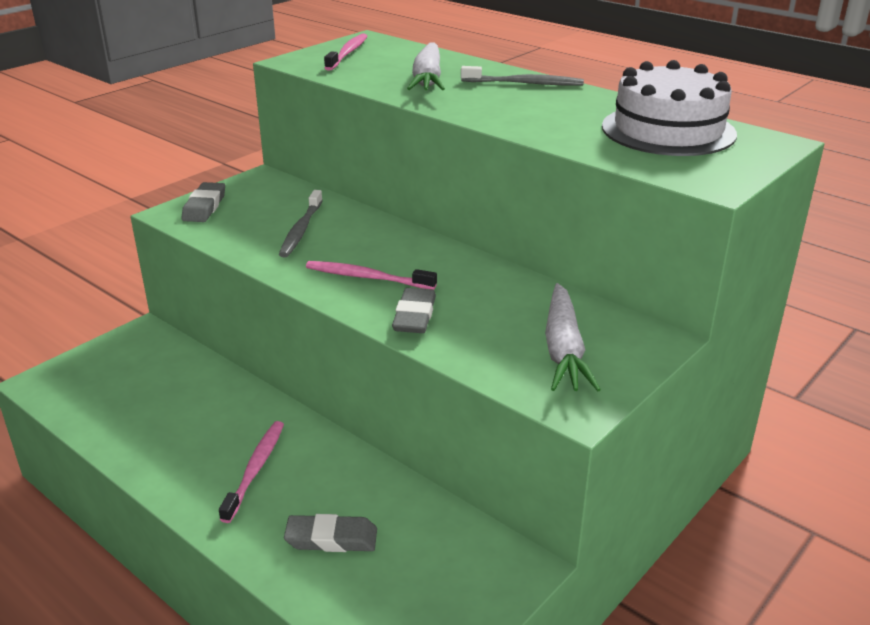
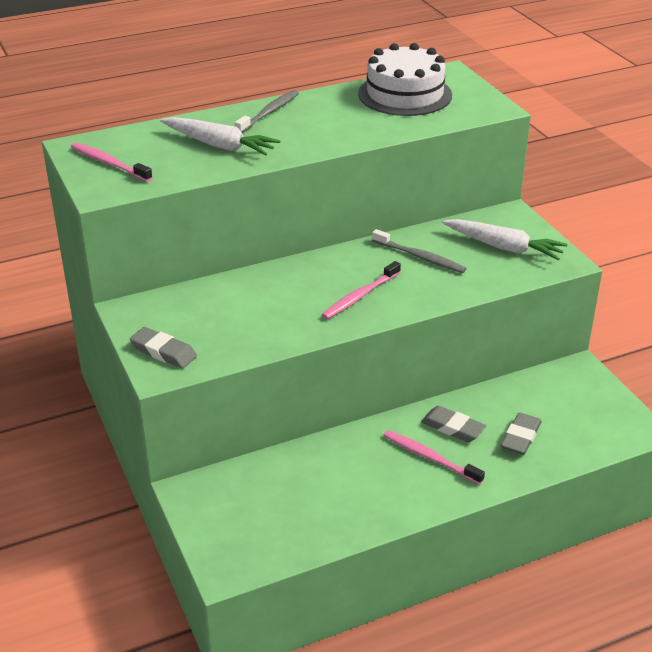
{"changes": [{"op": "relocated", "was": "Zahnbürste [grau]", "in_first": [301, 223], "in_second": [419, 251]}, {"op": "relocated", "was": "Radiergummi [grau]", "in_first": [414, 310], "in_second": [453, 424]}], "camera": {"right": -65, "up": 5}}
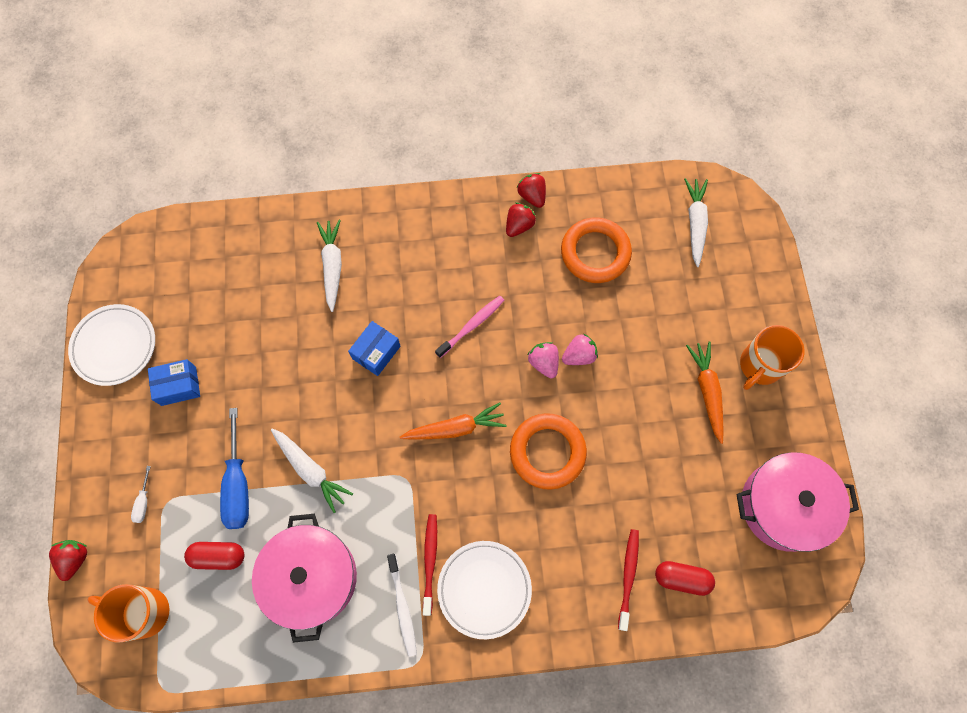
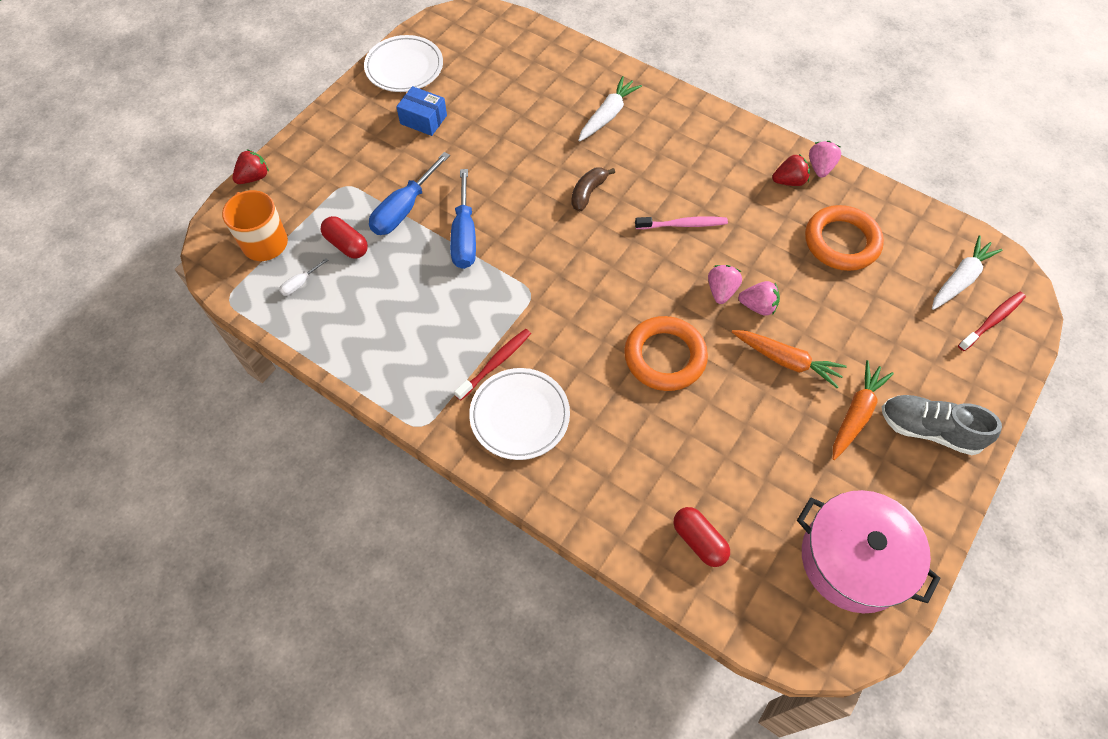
{"changes": [{"op": "relocated", "was": "Schraubenzieher [weiß]", "in_first": [141, 494], "in_second": [304, 277]}, {"op": "exchanged", "was": "Karotte [weiß]", "now": "Schraubenzieher [blau]", "in_first": [312, 470], "in_second": [463, 219]}, {"op": "exchanged", "was": "Schachtel [blau]", "now": "Banane [braun]", "in_first": [374, 348], "in_second": [593, 189]}, {"op": "relocated", "was": "Karotte [orange]", "in_first": [453, 421], "in_second": [789, 359]}, {"op": "colour", "was": "Erdbeere [rot]", "now": "Erdbeere [rosa]", "in_first": [531, 190], "in_second": [825, 159]}, {"op": "exchanged", "was": "Tasse [orange]", "now": "Schuh [grau]", "in_first": [772, 357], "in_second": [942, 425]}, {"op": "relocated", "was": "Zahnbürste [rot]", "in_first": [628, 580], "in_second": [992, 321]}, {"op": "missing", "was": "Kochtopf [rosa]", "in_first": [304, 578]}, {"op": "missing", "was": "Zahnbürste [weiß]", "in_first": [402, 605]}], "camera": {"right": 40, "up": -10}}
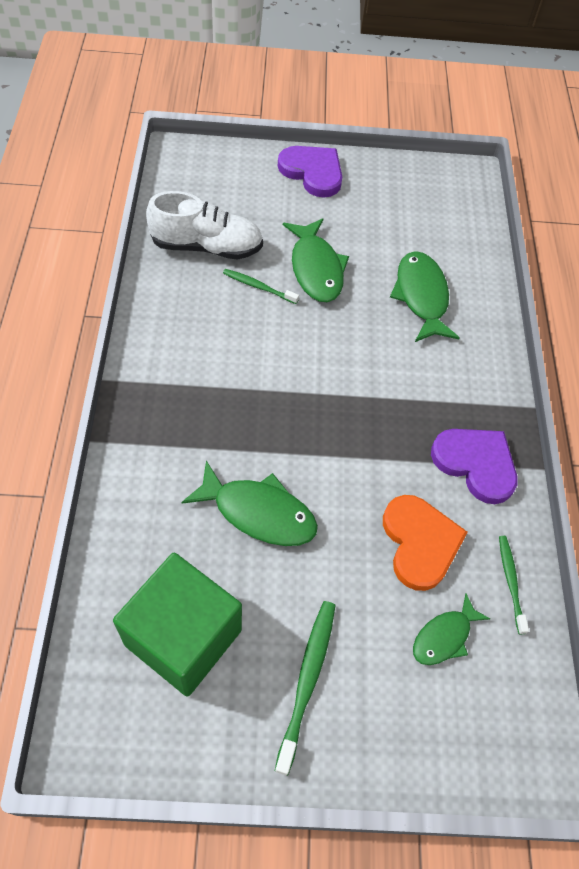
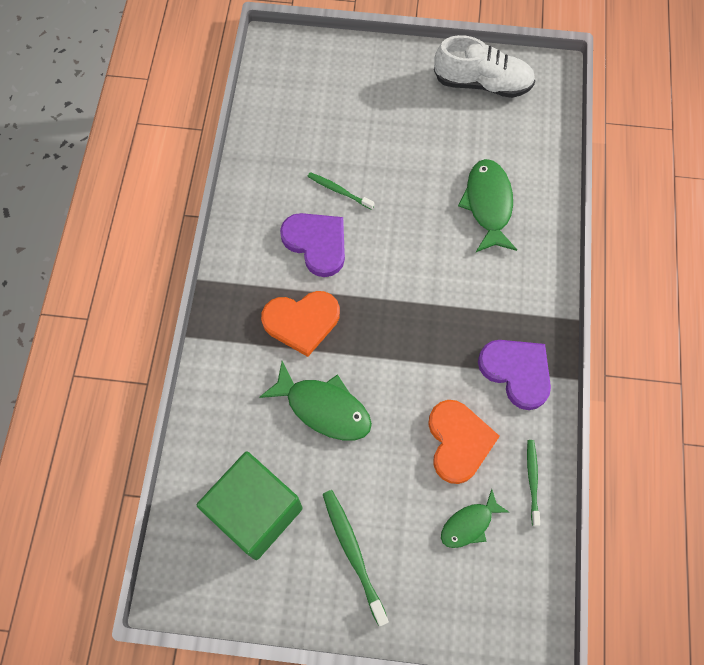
{"changes": [{"op": "appeared", "now": "Herz [orange]", "in_second": [300, 324]}, {"op": "relocated", "was": "Herz [lila]", "in_first": [310, 172], "in_second": [312, 245]}, {"op": "spun", "was": "Zahnbürste [grün]", "in_first": [305, 688], "in_second": [356, 558], "clockwise": -45}, {"op": "relocated", "was": "Schuh [weiß]", "in_first": [204, 225], "in_second": [484, 66]}, {"op": "missing", "was": "Fisch [grün]", "in_first": [316, 260]}], "camera": {"right": 10, "up": 10}}
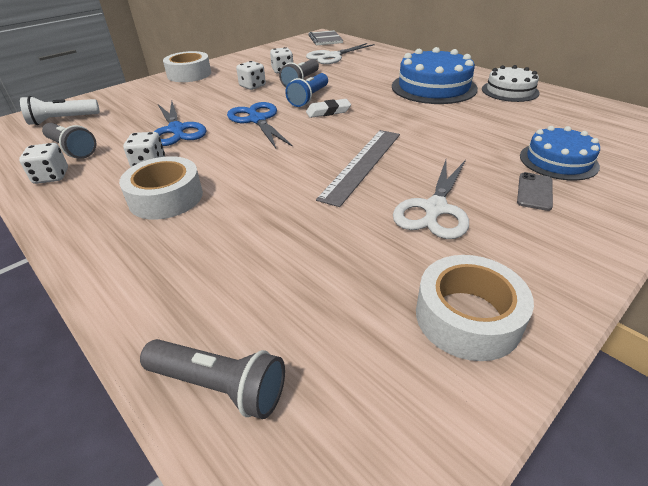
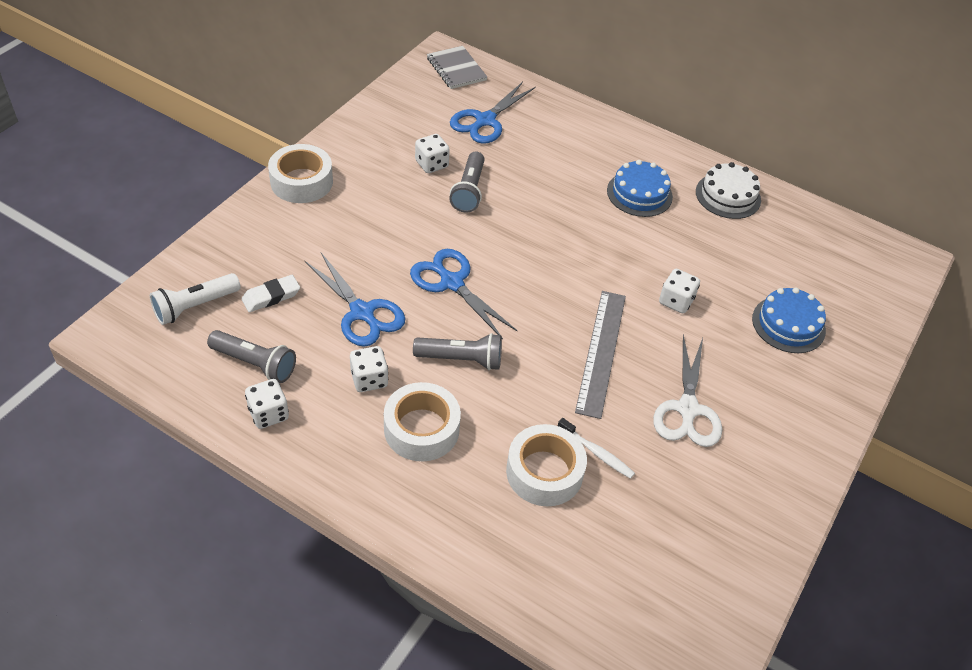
{"changes": [{"op": "relocated", "was": "Radiergummi [weiß]", "in_first": [328, 108], "in_second": [271, 293]}, {"op": "relocated", "was": "Taschenlampe [grau]", "in_first": [212, 379], "in_second": [457, 351]}, {"op": "colour", "was": "Schere [weiß]", "now": "Schere [blau]", "in_first": [340, 53], "in_second": [493, 113]}, {"op": "relocated", "was": "Klebeband [weiß]", "in_first": [475, 308], "in_second": [546, 465]}, {"op": "appeared", "now": "Zahnbürste [weiß]", "in_second": [596, 448]}, {"op": "size", "was": "Kuchen [blau]", "in_first": [435, 75], "in_second": [640, 188], "ratio": 0.63}, {"op": "relocated", "was": "Spielwürfel [weiß]", "in_first": [251, 75], "in_second": [679, 291]}, {"op": "missing", "was": "Taschenlampe [blau]", "in_first": [306, 90]}, {"op": "missing", "was": "Handy [grau]", "in_first": [535, 191]}], "camera": {"right": -20, "up": 10}}
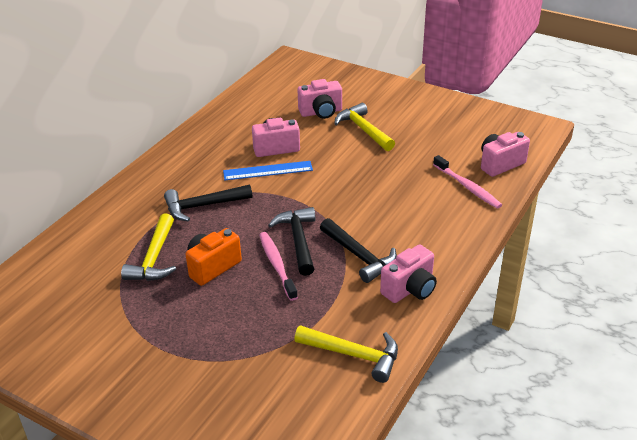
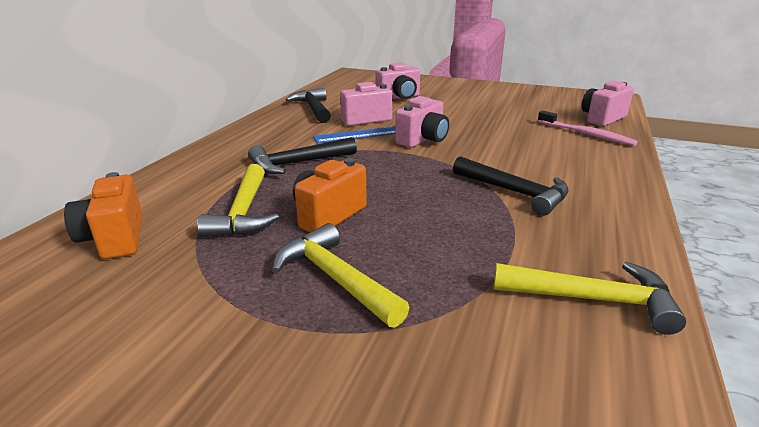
{"changes": [{"op": "appeared", "now": "Kamera [orange]", "in_second": [103, 215]}, {"op": "relocated", "was": "Hammer [gelb]", "in_first": [364, 127], "in_second": [341, 275]}, {"op": "relocated", "was": "Hammer [schwarz]", "in_first": [291, 241], "in_second": [308, 105]}, {"op": "relocated", "was": "Kamera [rosa]", "in_first": [408, 274], "in_second": [422, 122]}, {"op": "missing", "was": "Zahnbürste [rosa]", "in_first": [278, 266]}], "camera": {"right": -10, "up": -10}}
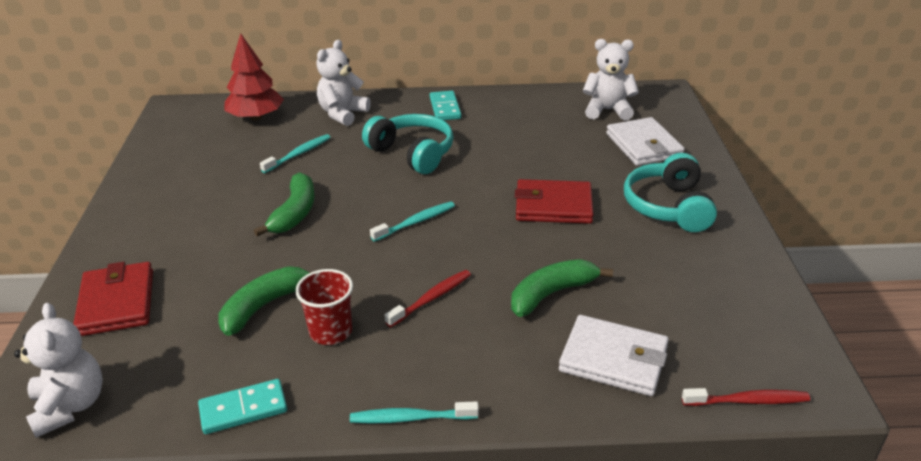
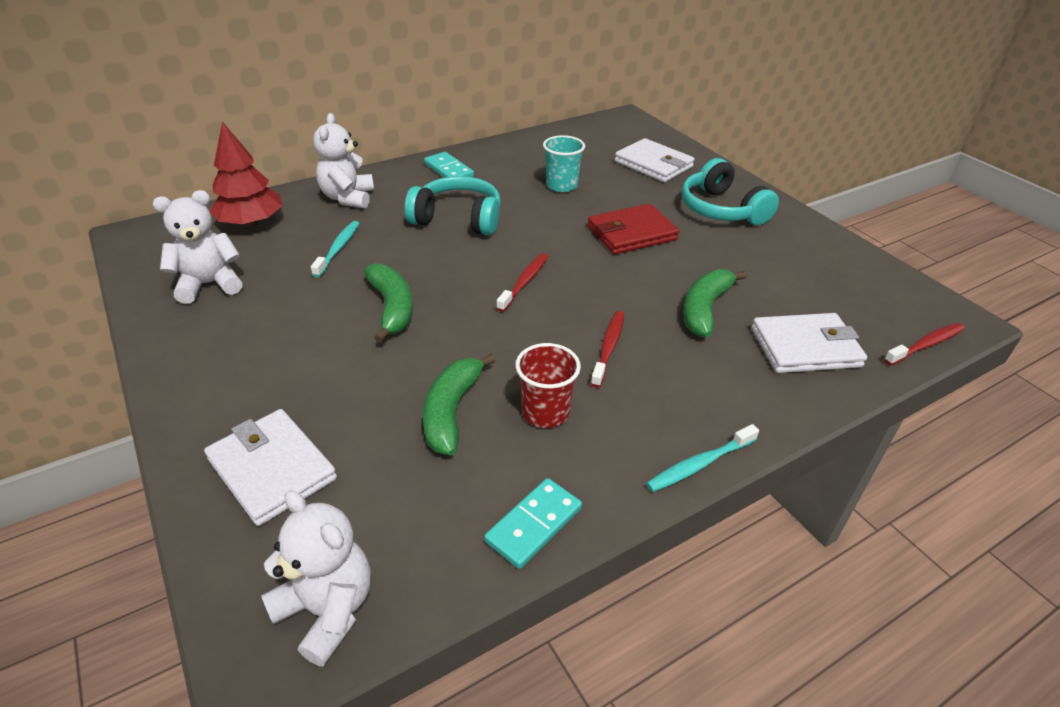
{"changes": [{"op": "relocated", "was": "Teddybär [weiß]", "in_first": [611, 80], "in_second": [197, 247]}, {"op": "colour", "was": "Geldbörse [rot]", "now": "Geldbörse [weiß]", "in_first": [113, 299], "in_second": [270, 467]}, {"op": "colour", "was": "Zahnbürste [türkis]", "now": "Zahnbürste [rot]", "in_first": [412, 222], "in_second": [522, 282]}, {"op": "appeared", "now": "Becher [türkis]", "in_second": [564, 163]}], "camera": {"right": -30, "up": 5}}
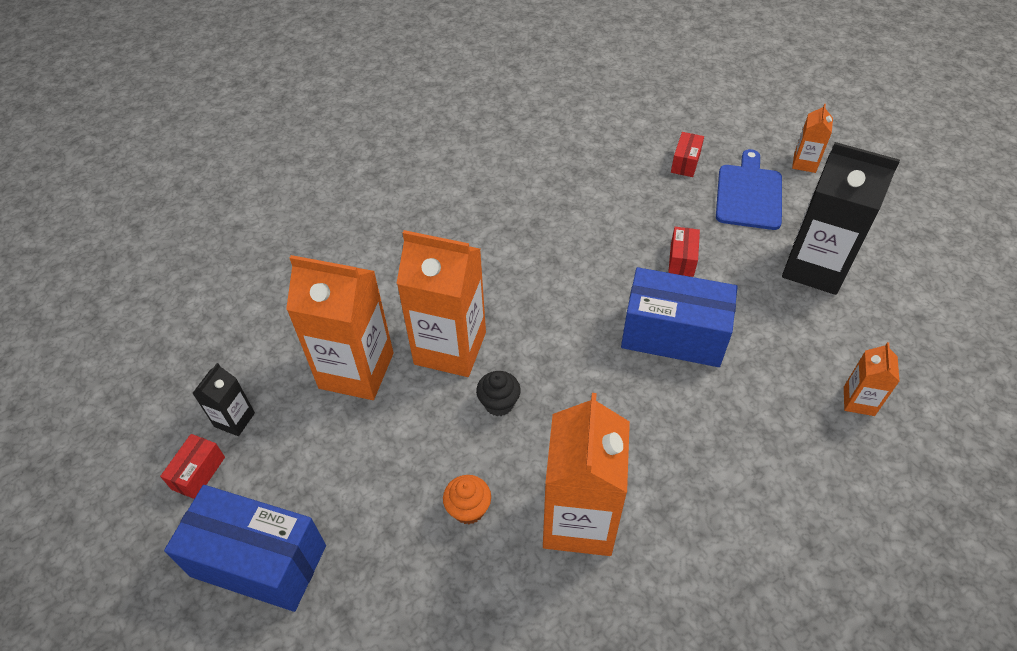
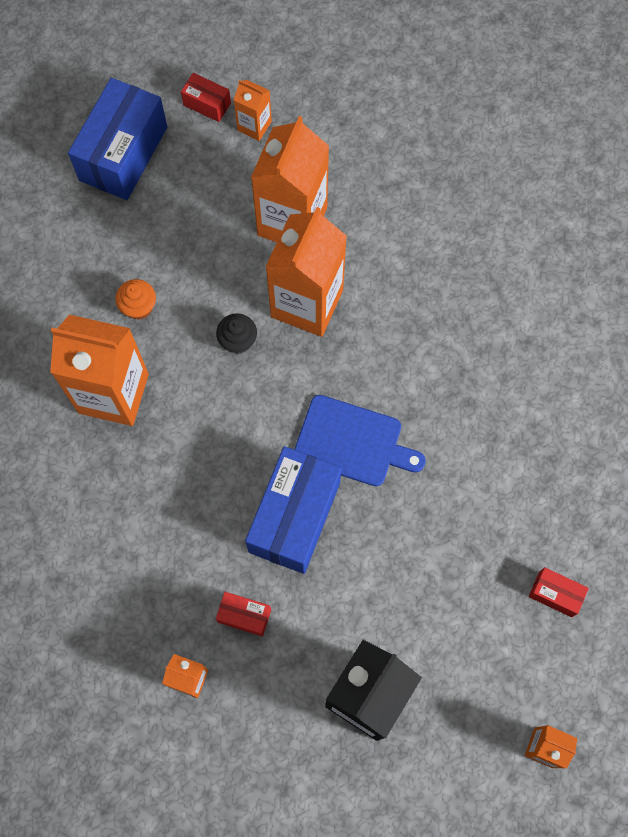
{"changes": [{"op": "relocated", "was": "Schachtel [rot]", "in_first": [684, 252], "in_second": [243, 614]}, {"op": "colour", "was": "Getränkekarton [schwarz]", "now": "Getränkekarton [orange]", "in_first": [223, 399], "in_second": [253, 110]}, {"op": "relocated", "was": "Schneidebrett [blau]", "in_first": [749, 189], "in_second": [360, 440]}], "camera": {"right": 95, "up": 20}}
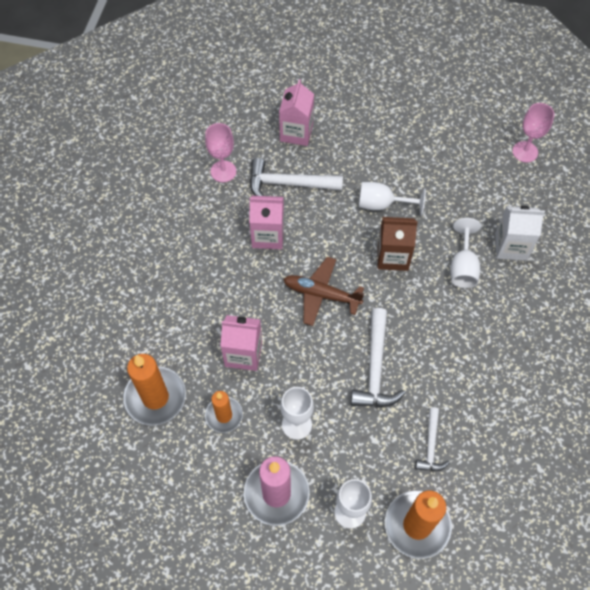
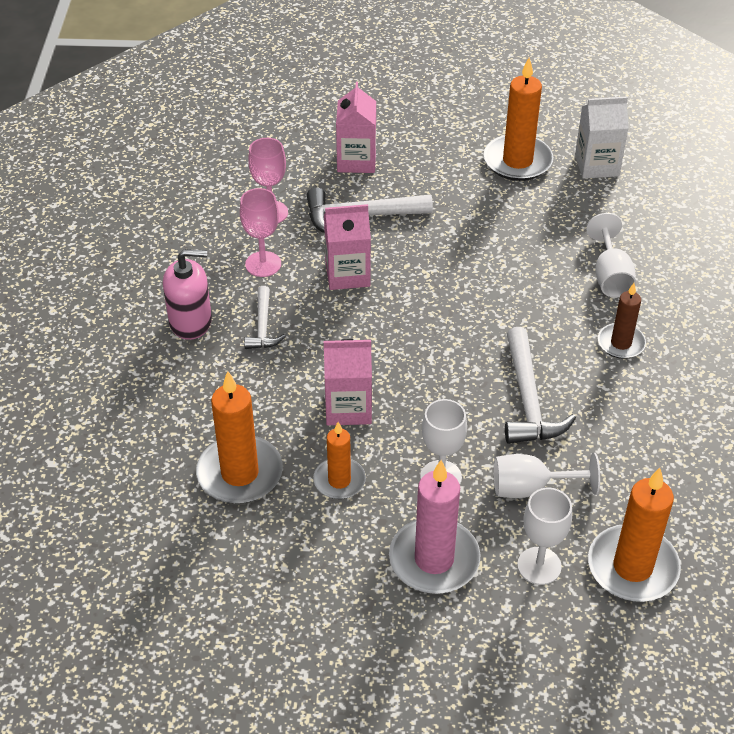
{"changes": [{"op": "appeared", "now": "Seifenspender [rosa]", "in_second": [187, 294]}, {"op": "relocated", "was": "Kelch [rosa]", "in_first": [533, 132], "in_second": [260, 232]}, {"op": "relocated", "was": "Hammer [weiß]", "in_first": [432, 439], "in_second": [265, 317]}, {"op": "appeared", "now": "Kerze [orange]", "in_second": [518, 119]}, {"op": "relocated", "was": "Kelch [weiß]", "in_first": [392, 198], "in_second": [547, 475]}, {"op": "relocated", "was": "Getränkekarton [weiß]", "in_first": [520, 233], "in_second": [602, 137]}, {"op": "appeared", "now": "Kerze [braun]", "in_second": [622, 321]}, {"op": "missing", "was": "Flugzeug [braun]", "in_first": [323, 291]}, {"op": "missing", "was": "Getränkekarton [braun]", "in_first": [398, 244]}], "camera": {"right": -10, "up": -15}}
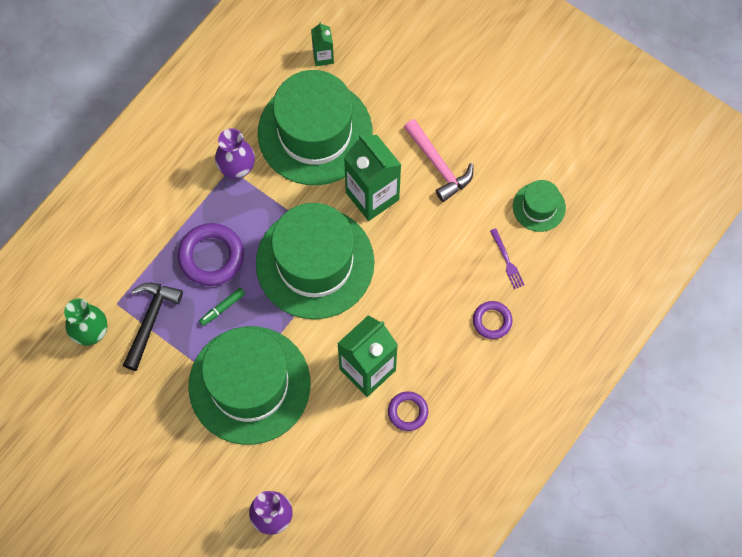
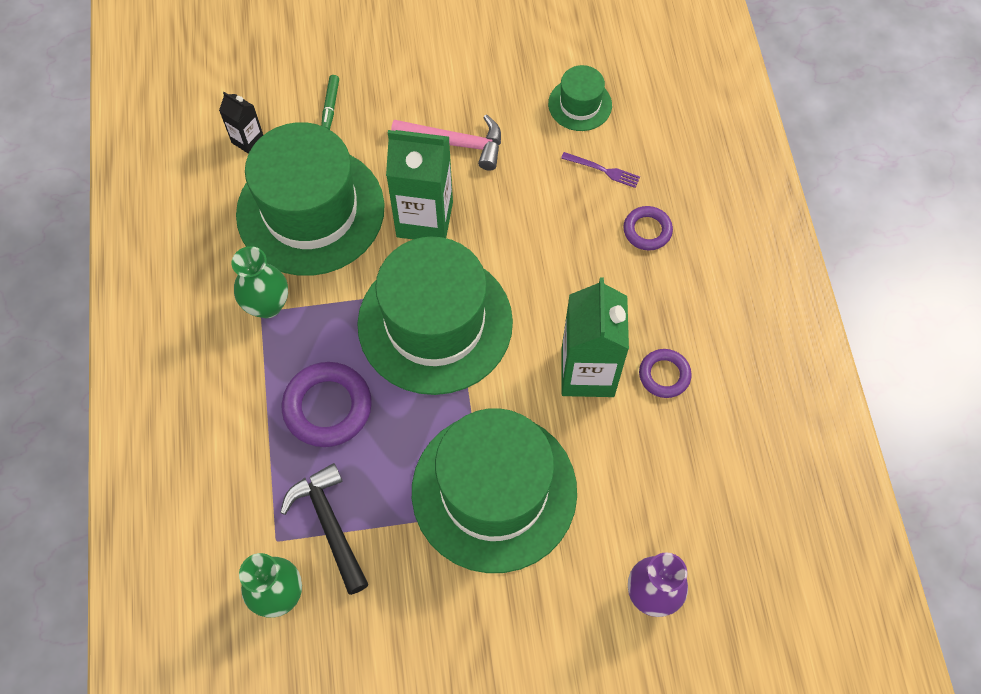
{"changes": [{"op": "colour", "was": "Getränkekarton [grün]", "now": "Getränkekarton [schwarz]", "in_first": [322, 44], "in_second": [241, 123]}, {"op": "colour", "was": "Vase [lila]", "now": "Vase [grün]", "in_first": [235, 153], "in_second": [260, 282]}, {"op": "relocated", "was": "Filzstift [grün]", "in_first": [222, 307], "in_second": [330, 102]}], "camera": {"right": -45, "up": -5}}
